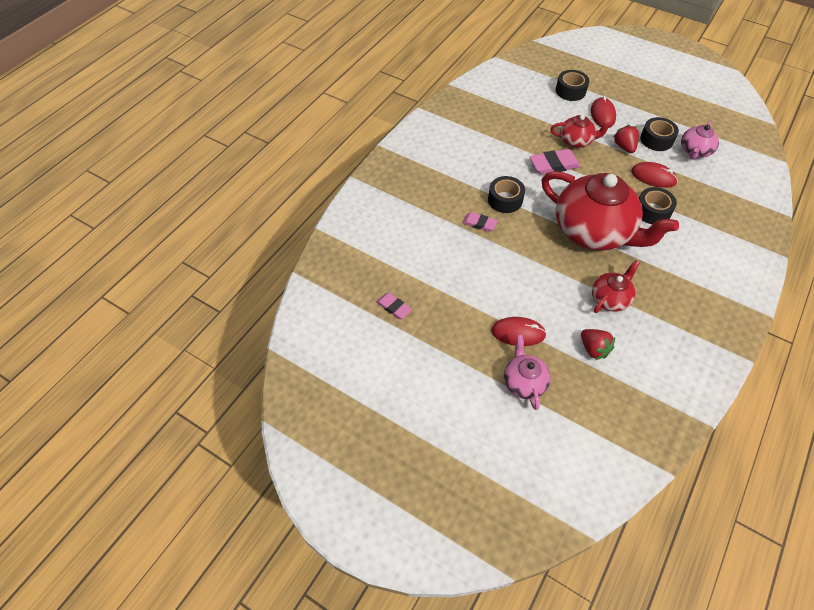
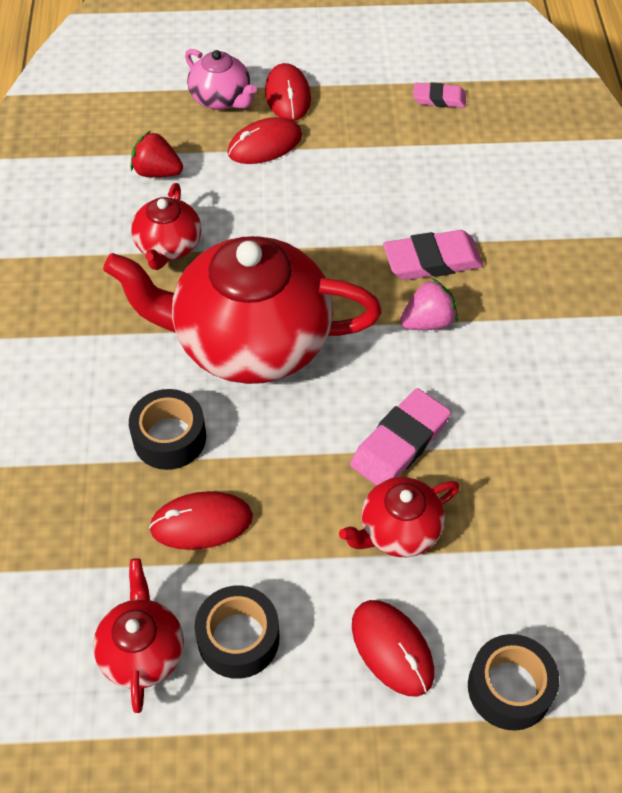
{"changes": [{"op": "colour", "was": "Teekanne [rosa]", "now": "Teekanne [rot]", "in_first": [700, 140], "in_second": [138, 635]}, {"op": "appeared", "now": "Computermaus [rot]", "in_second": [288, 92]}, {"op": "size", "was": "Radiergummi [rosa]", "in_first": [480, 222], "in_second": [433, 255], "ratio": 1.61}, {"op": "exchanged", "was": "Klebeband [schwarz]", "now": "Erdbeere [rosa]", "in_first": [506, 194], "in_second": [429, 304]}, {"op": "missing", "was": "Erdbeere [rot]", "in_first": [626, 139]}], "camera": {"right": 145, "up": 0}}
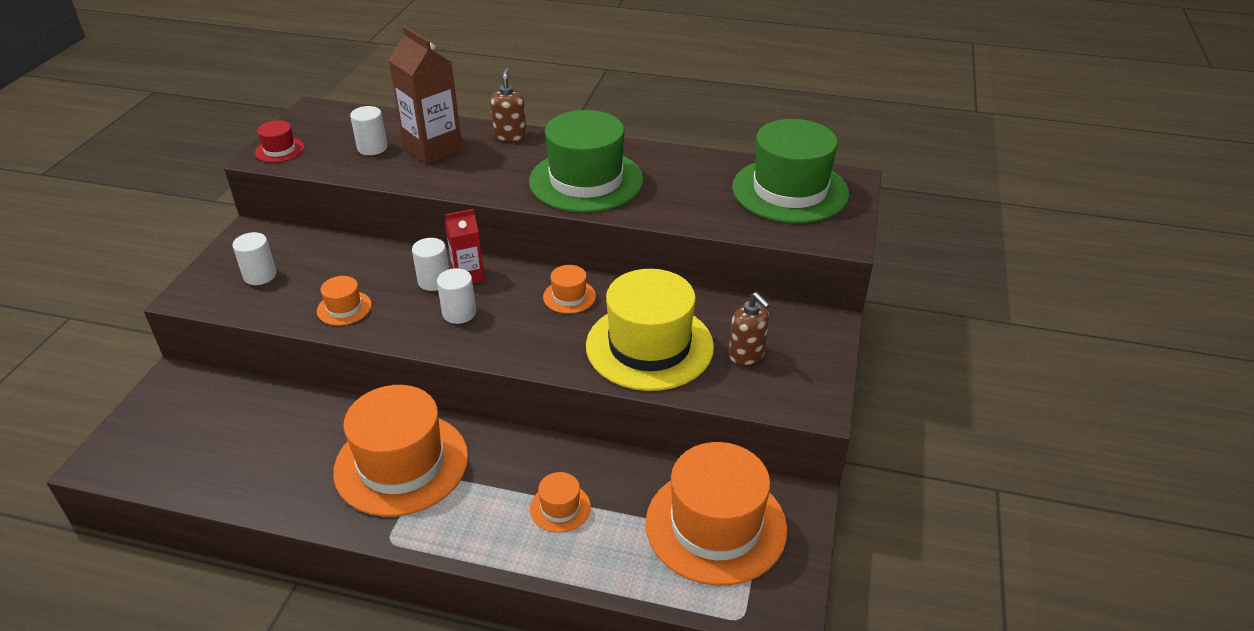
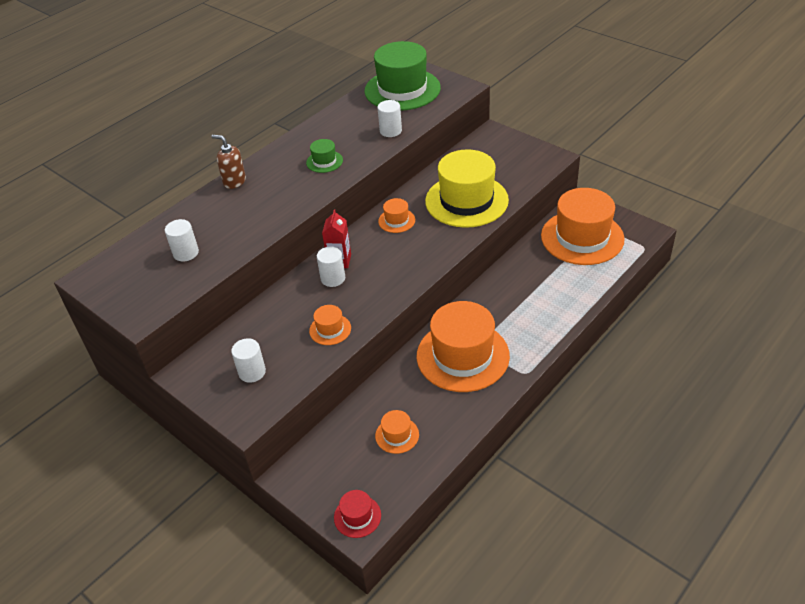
{"changes": [{"op": "size", "was": "Hut [grün]", "in_first": [586, 161], "in_second": [324, 156], "ratio": 0.44}, {"op": "relocated", "was": "Hut [rot]", "in_first": [279, 141], "in_second": [357, 514]}, {"op": "relocated", "was": "Hut [orange]", "in_first": [560, 502], "in_second": [397, 432]}, {"op": "relocated", "was": "Vollzylinder [weiß]", "in_first": [456, 296], "in_second": [389, 118]}, {"op": "missing", "was": "Getränkekarton [braun]", "in_first": [426, 95]}, {"op": "missing", "was": "Seifenspender [braun]", "in_first": [749, 328]}], "camera": {"right": -60, "up": 5}}
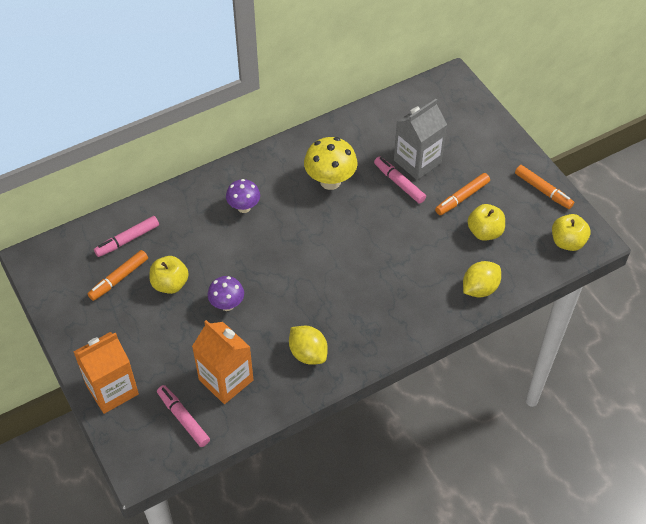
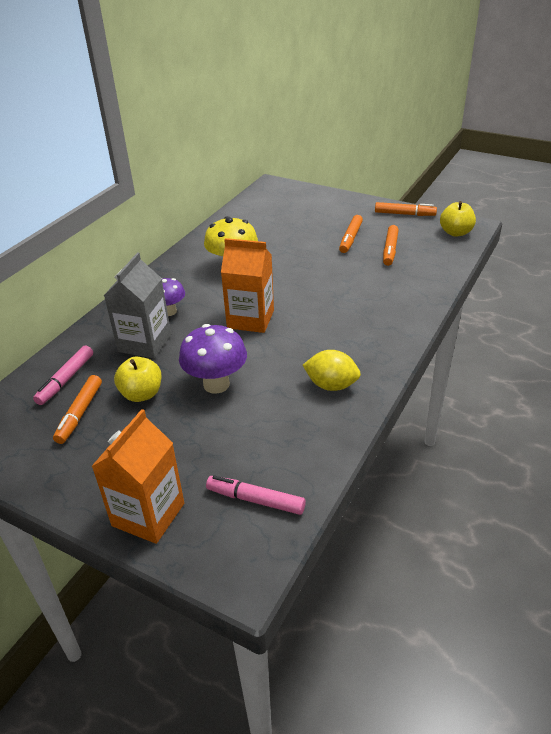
{"changes": [{"op": "relocated", "was": "Getränkekarton [grau]", "in_first": [420, 139], "in_second": [137, 305]}, {"op": "size", "was": "Pilz [lila]", "in_first": [226, 293], "in_second": [213, 359], "ratio": 1.57}, {"op": "relocated", "was": "Getränkekarton [orange]", "in_first": [223, 362], "in_second": [247, 285]}, {"op": "exchanged", "was": "Apfel [gelb]", "now": "Filzstift [orange]", "in_first": [486, 222], "in_second": [391, 245]}, {"op": "missing", "was": "Filzstift [rosa]", "in_first": [400, 180]}, {"op": "missing", "was": "Zitrone [gelb]", "in_first": [482, 279]}], "camera": {"right": -30, "up": -15}}
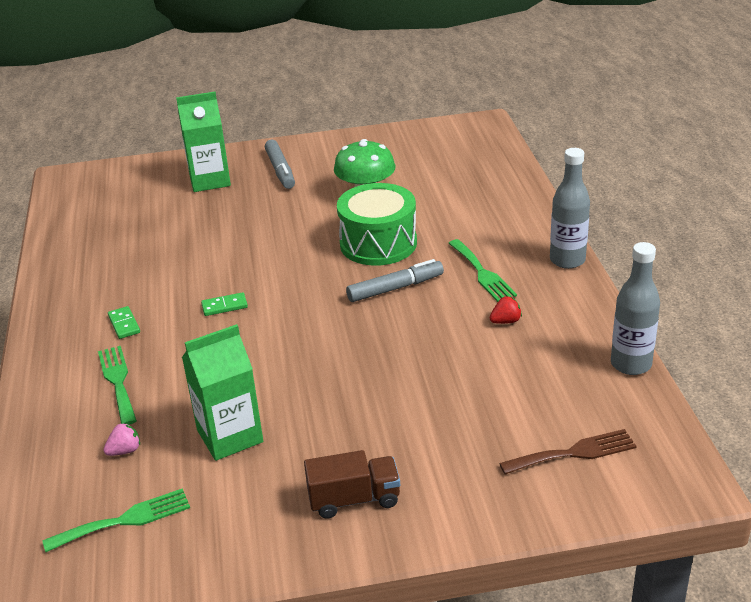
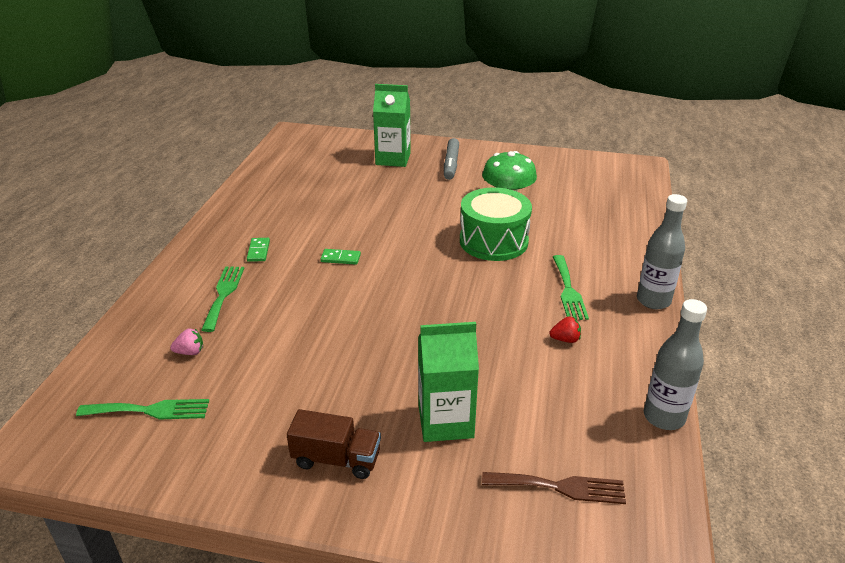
{"changes": [{"op": "relocated", "was": "Getränkekarton [grün]", "in_first": [222, 392], "in_second": [448, 382]}, {"op": "missing", "was": "Filzstift [grau]", "in_first": [395, 280]}], "camera": {"right": 20, "up": 0}}
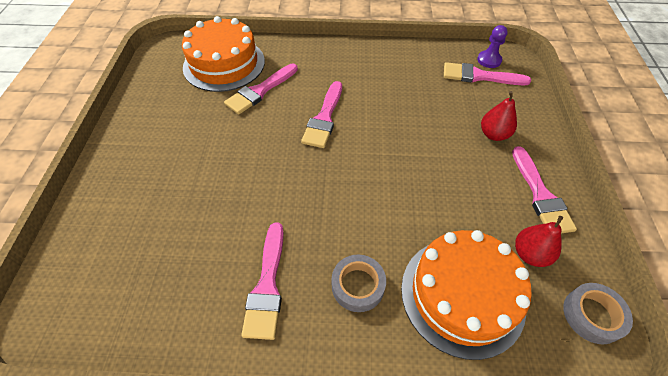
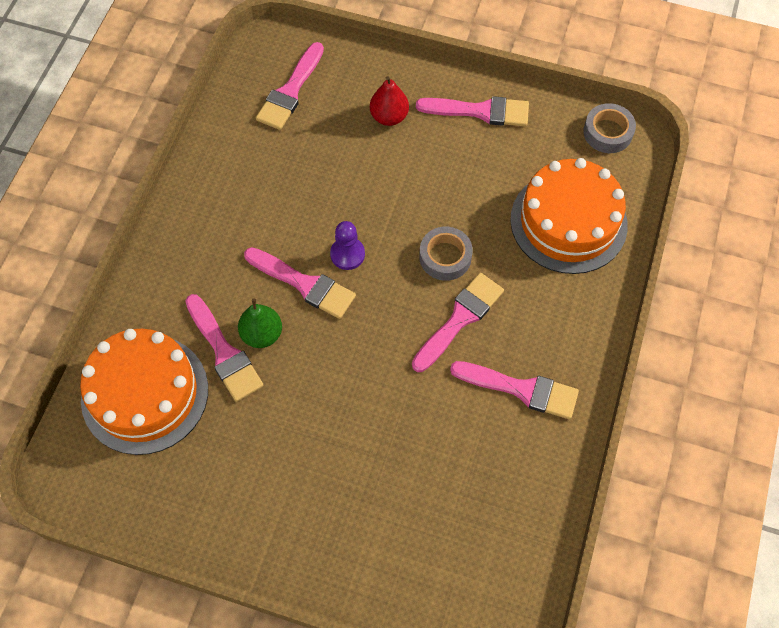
{"changes": [{"op": "appeared", "now": "Birne [grün]", "in_second": [260, 323]}, {"op": "relocated", "was": "Bauer [lila]", "in_first": [492, 46], "in_second": [347, 245]}, {"op": "appeared", "now": "Pinsel [rosa]", "in_second": [458, 322]}, {"op": "relocated", "was": "Klebeband [grau]", "in_first": [359, 283], "in_second": [446, 254]}, {"op": "missing", "was": "Birne [rot]", "in_first": [539, 241]}], "camera": {"right": -75, "up": 10}}
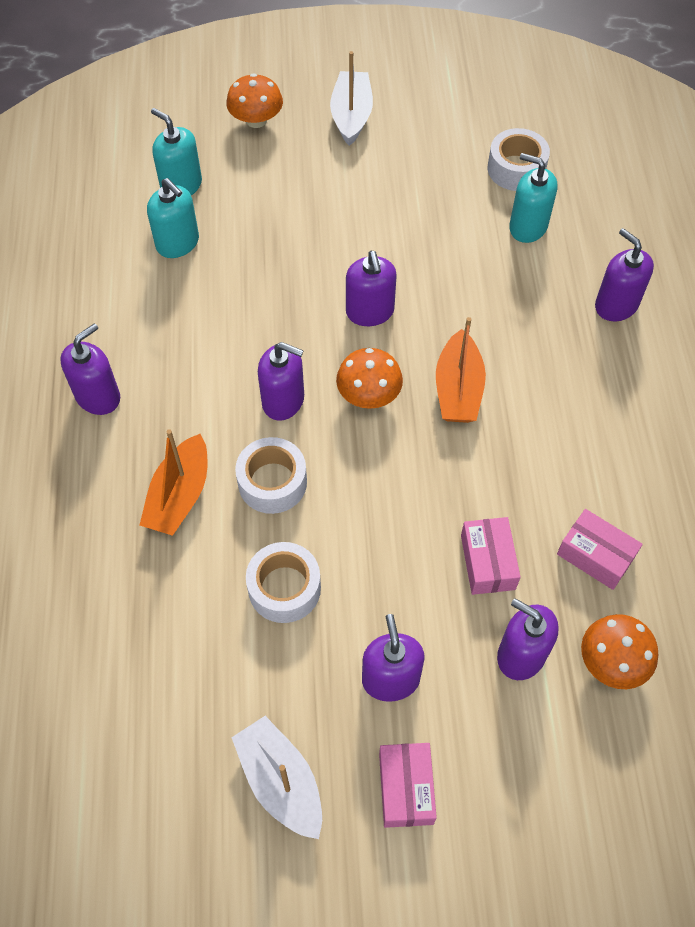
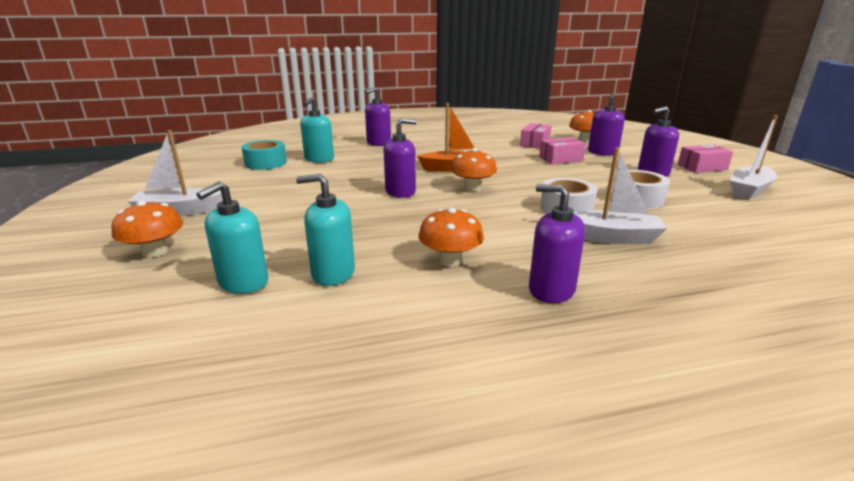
{"changes": [{"op": "colour", "was": "Klebeband [weiß]", "now": "Klebeband [türkis]", "in_first": [519, 159], "in_second": [264, 155]}, {"op": "spun", "was": "Seifenspender [türkis]", "in_first": [173, 218], "in_second": [325, 230], "clockwise": -120}, {"op": "appeared", "now": "Pilz [orange]", "in_second": [451, 237]}, {"op": "colour", "was": "Boot [orange]", "now": "Boot [weiß]", "in_first": [173, 482], "in_second": [620, 196]}, {"op": "missing", "was": "Seifenspender [lila]", "in_first": [281, 381]}], "camera": {"right": -100, "up": -35}}
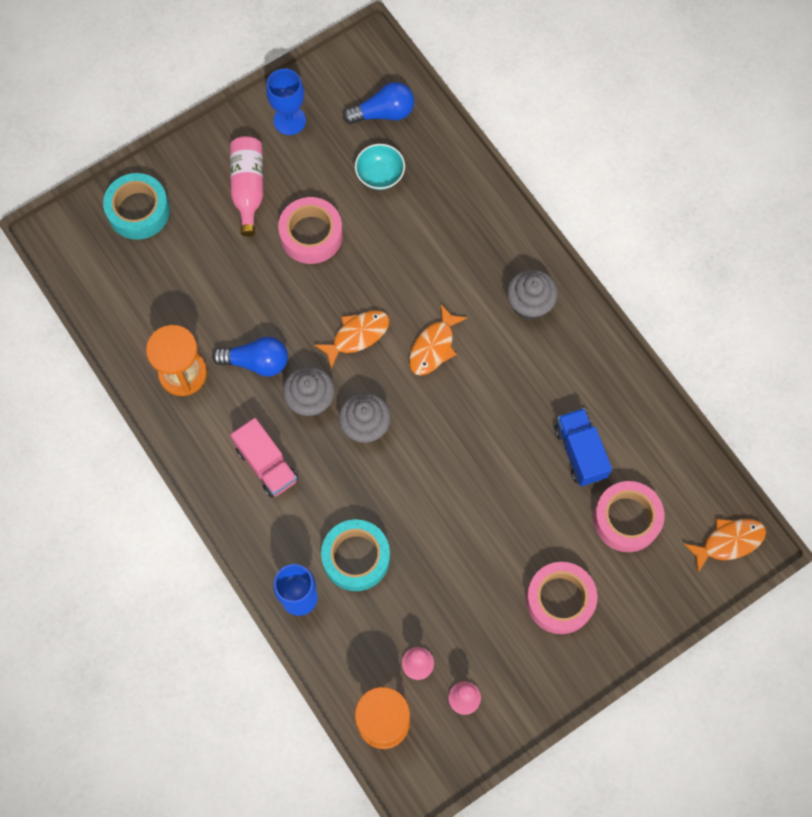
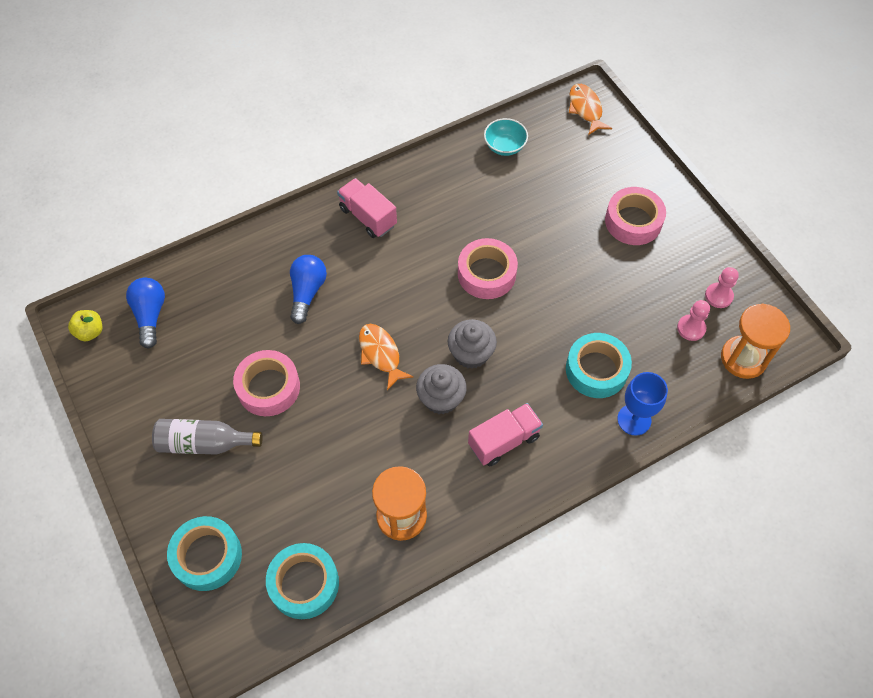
{"changes": [{"op": "appeared", "now": "Apfel [gelb]", "in_second": [85, 326]}, {"op": "colour", "was": "Flasche [rosa]", "now": "Flasche [grau]", "in_first": [246, 186], "in_second": [207, 437]}, {"op": "appeared", "now": "Klebeband [türkis]", "in_second": [302, 581]}, {"op": "relocated", "was": "Glühbirne [blau]", "in_first": [250, 357], "in_second": [308, 289]}, {"op": "exchanged", "was": "Muffin [grau]", "now": "Lastwagen [rosa]", "in_first": [532, 294], "in_second": [367, 208]}, {"op": "relocated", "was": "Klebeband [rosa]", "in_first": [628, 516], "in_second": [488, 268]}, {"op": "relocated", "was": "Schüssel [türkis]", "in_first": [380, 167], "in_second": [506, 137]}, {"op": "missing", "was": "Kelch [blau]", "in_first": [286, 102]}, {"op": "missing", "was": "Fisch [orange]", "in_first": [438, 340]}, {"op": "missing", "was": "Lastwagen [blau]", "in_first": [583, 447]}], "camera": {"right": -85, "up": -10}}
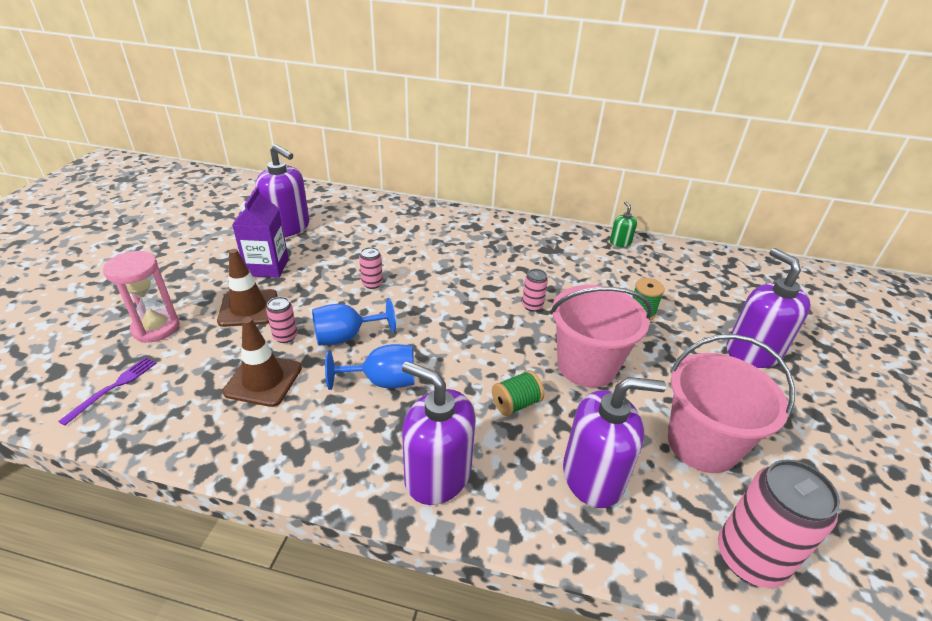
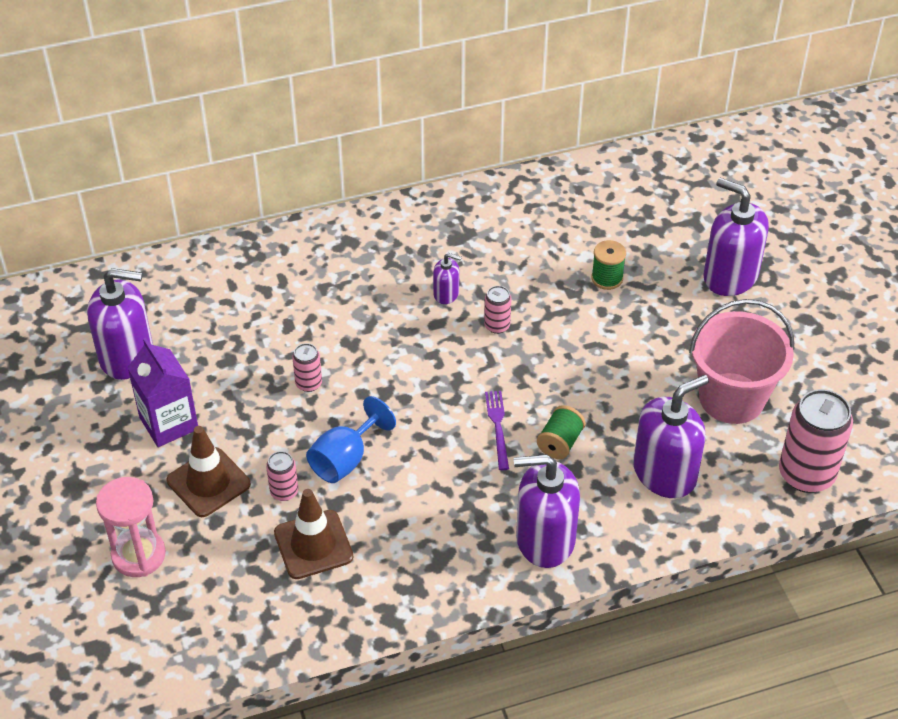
{"changes": [{"op": "appeared", "now": "Seifenspender [lila]", "in_second": [447, 278]}, {"op": "relocated", "was": "Gabel [lila]", "in_first": [107, 391], "in_second": [497, 430]}, {"op": "missing", "was": "Kelch [blau]", "in_first": [369, 367]}, {"op": "missing", "was": "Eimer [rosa]", "in_first": [601, 336]}, {"op": "missing", "was": "Seifenspender [grün]", "in_first": [623, 224]}], "camera": {"right": -30, "up": 10}}
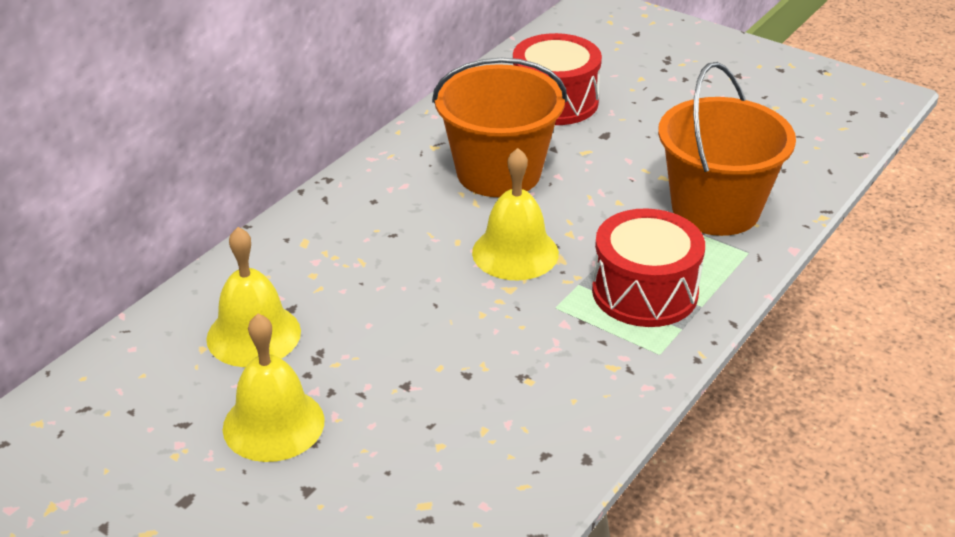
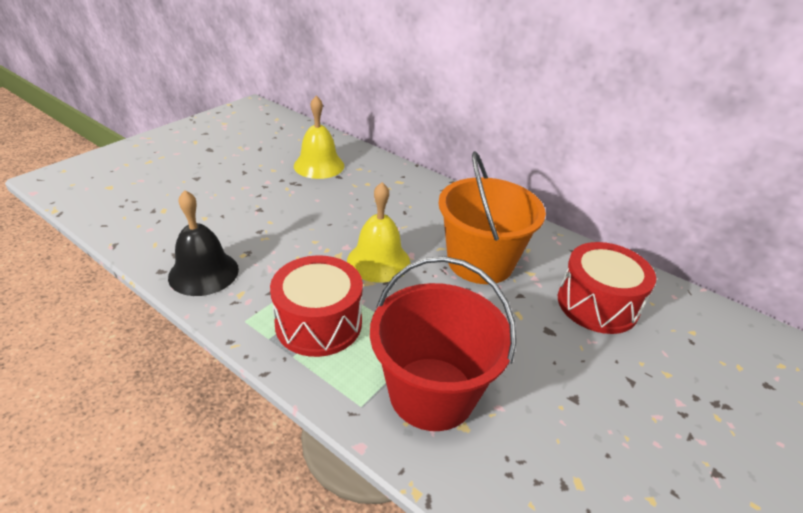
{"changes": [{"op": "appeared", "now": "Glocke [schwarz]", "in_second": [203, 243]}, {"op": "colour", "was": "Eimer [orange]", "now": "Eimer [rot]", "in_first": [727, 149], "in_second": [443, 343]}, {"op": "missing", "was": "Glocke [gelb]", "in_first": [274, 388]}], "camera": {"right": 90, "up": 0}}
